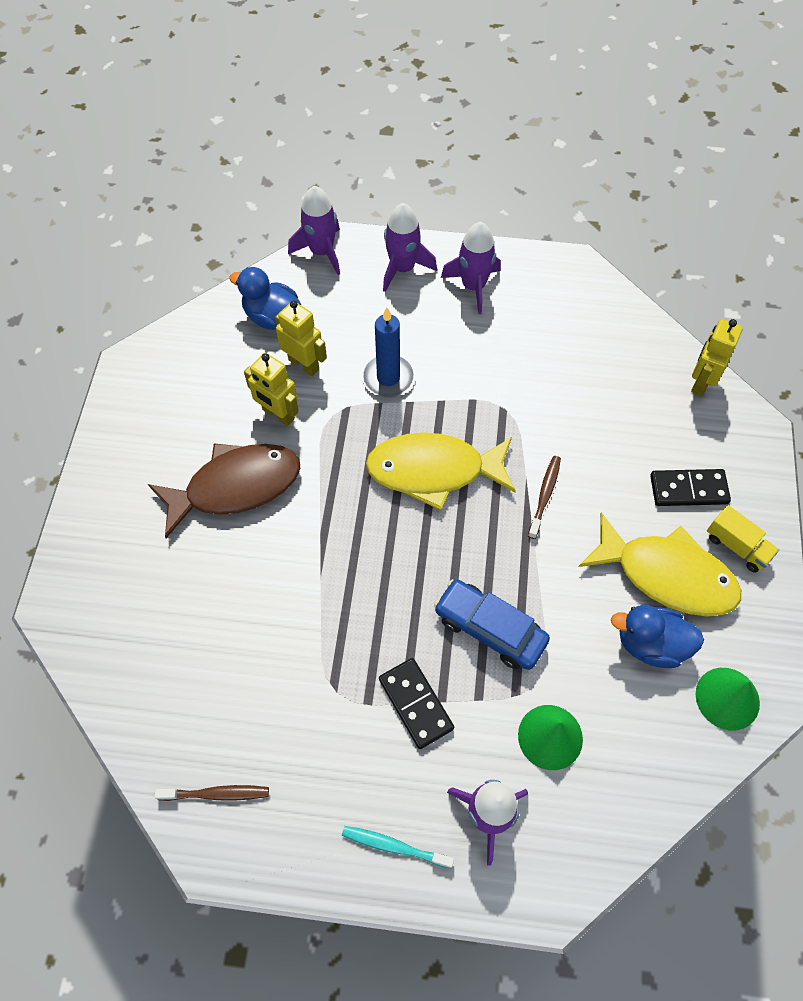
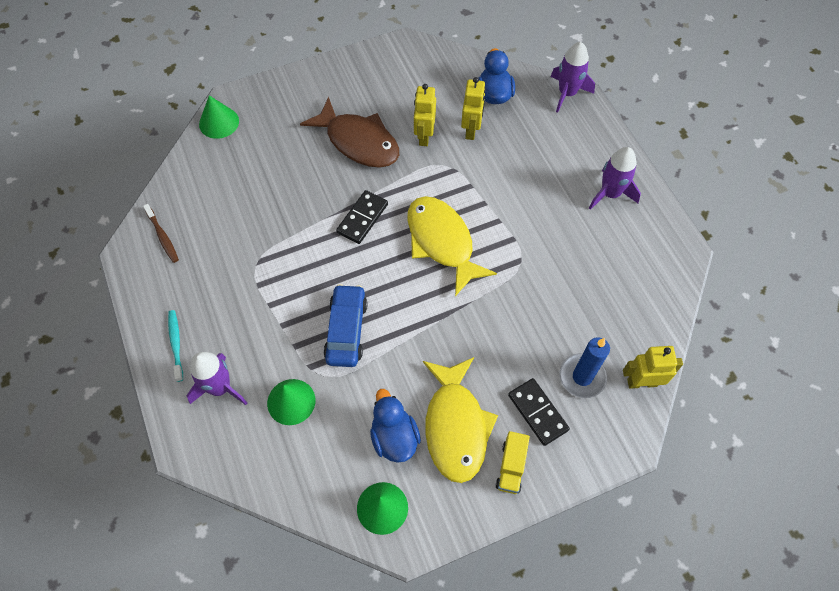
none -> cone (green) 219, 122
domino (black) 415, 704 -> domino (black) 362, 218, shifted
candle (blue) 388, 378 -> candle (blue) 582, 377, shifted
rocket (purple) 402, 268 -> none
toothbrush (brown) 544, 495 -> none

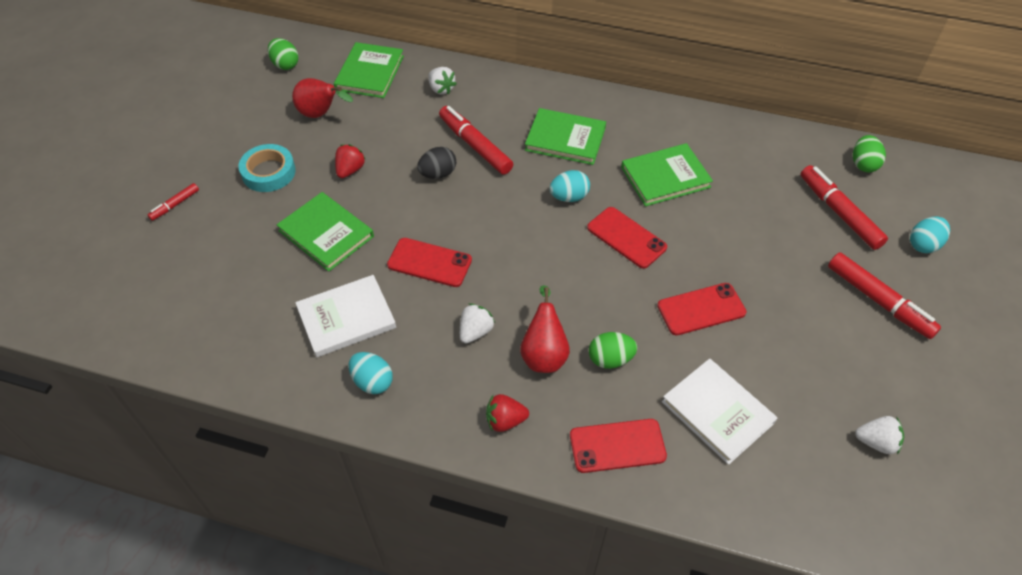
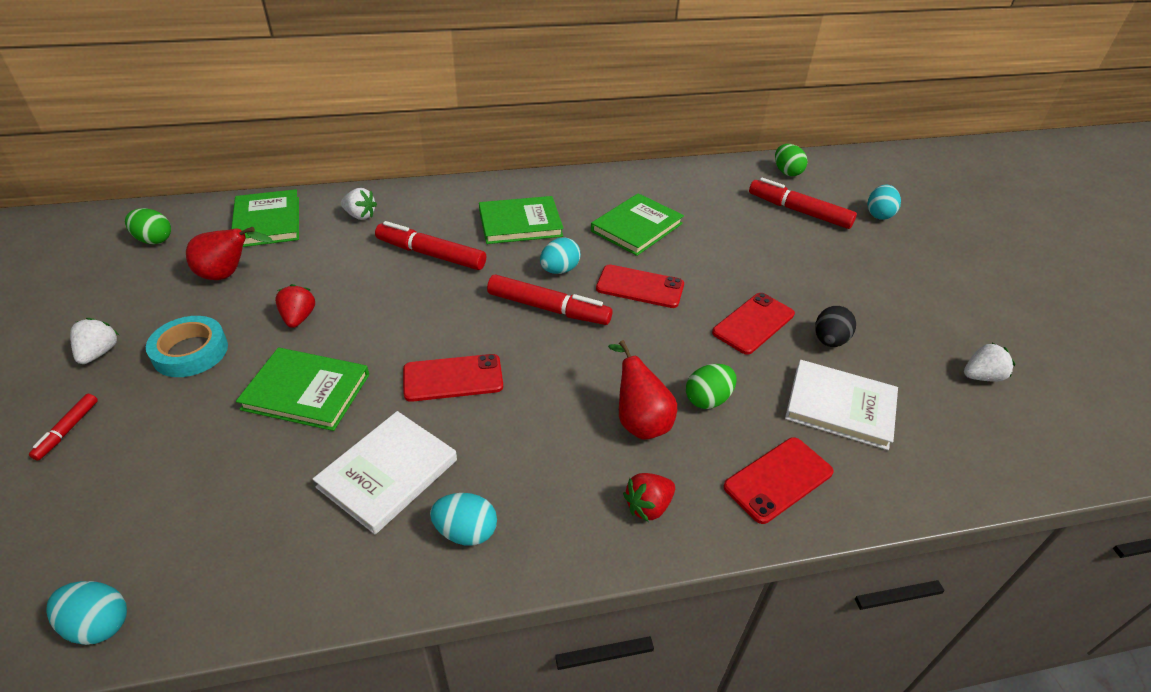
none -> egg (turquoise) 99, 624
strawberry (white) 475, 331 -> strawberry (white) 99, 353, shifted
marker (red) 878, 301 -> marker (red) 548, 309, shifted
egg (black) 438, 174 -> egg (black) 829, 340, shifted

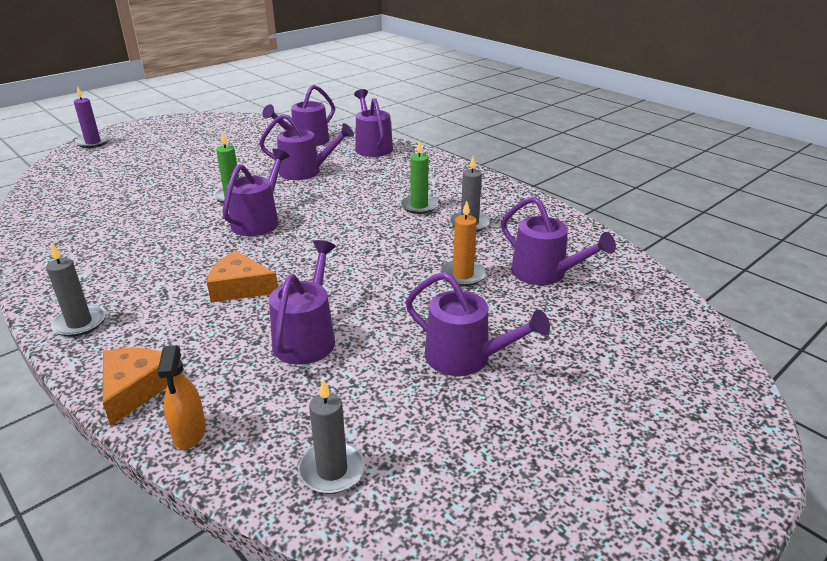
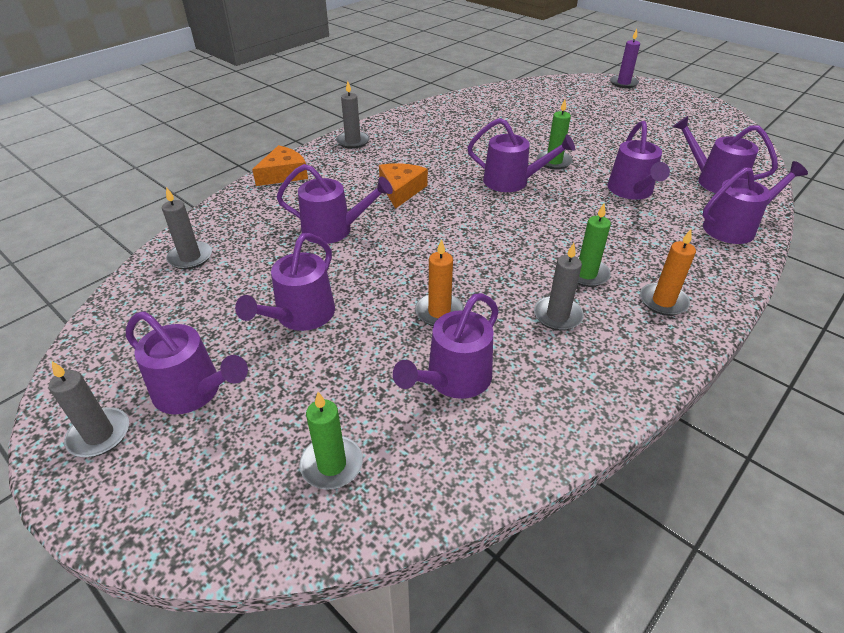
none -> candle (grey) 99, 435
none -> watering can (purple) 193, 391
cheese (orange) 136, 389 -> cheese (orange) 283, 174, 45 degrees counterclockwise
none -> candle (green) 332, 464
none -> candle (orange) 663, 301
spray bottle (orange) 189, 433 -> none

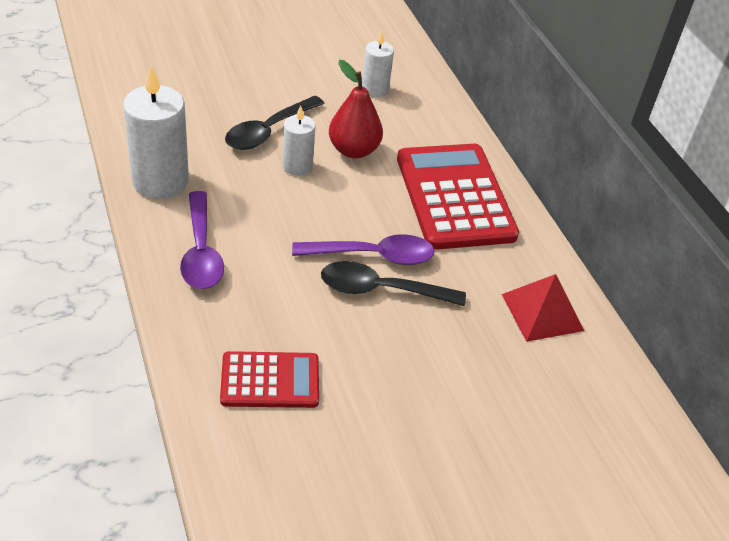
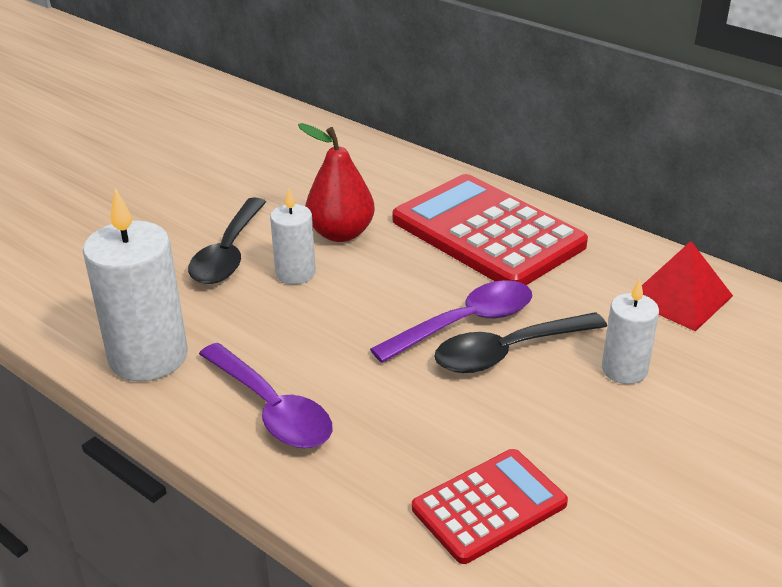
candle (white) 375, 89 -> candle (white) 624, 370, shifted

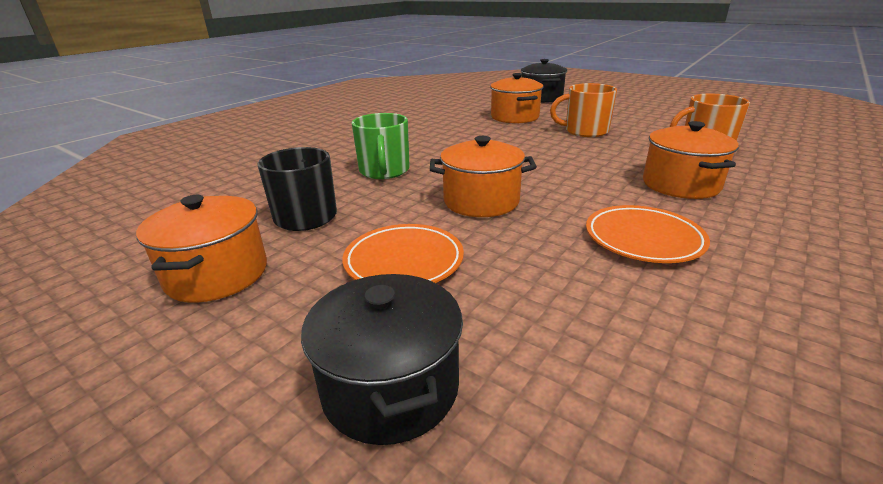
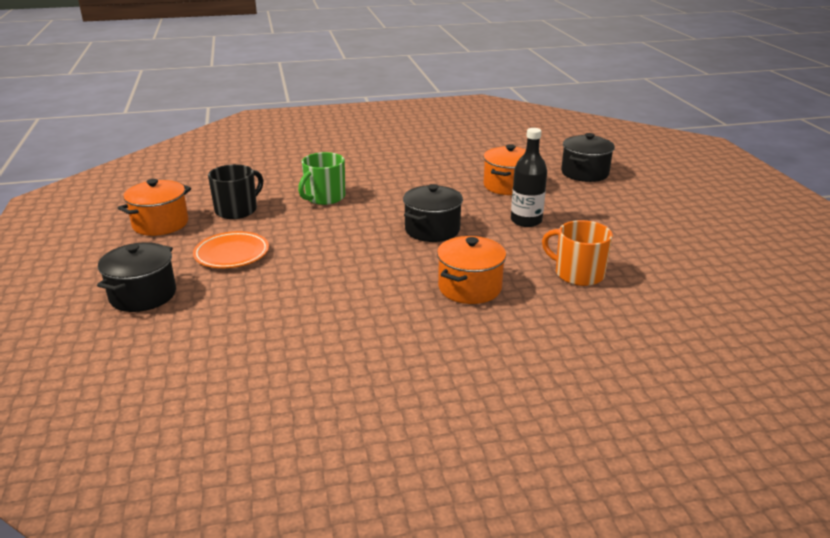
none -> pot (black) 432, 230
mug (orange) 585, 131 -> bottle (black) 526, 221
pot (orange) 481, 201 -> none
plate (orange) 643, 239 -> none

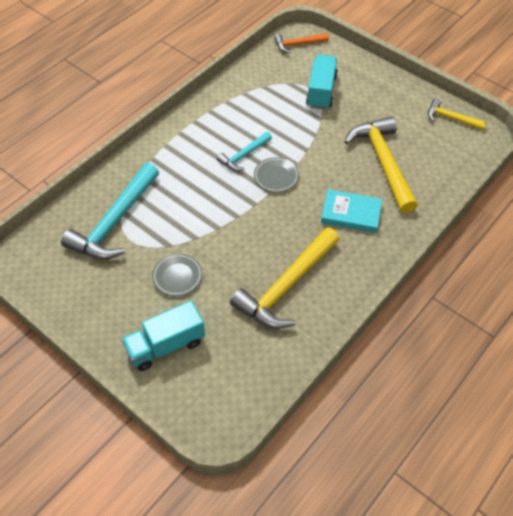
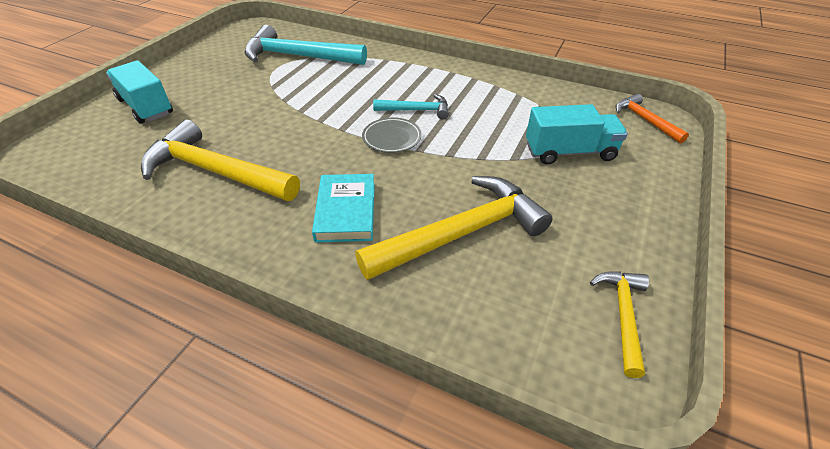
hammer (turquoise) 244, 155 -> hammer (turquoise) 416, 110, 150 degrees clockwise
plate (grey) 177, 276 -> none

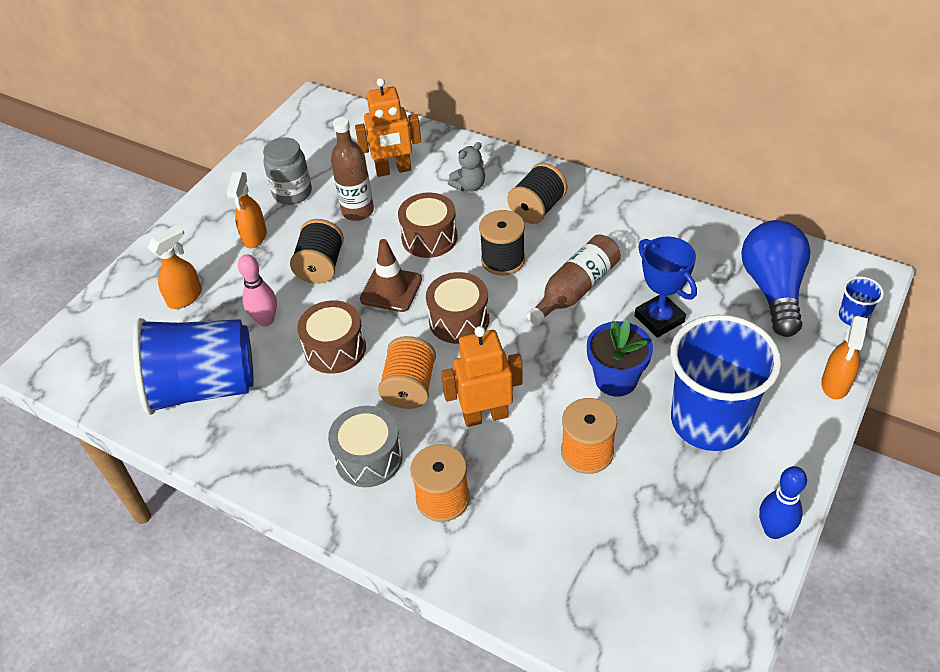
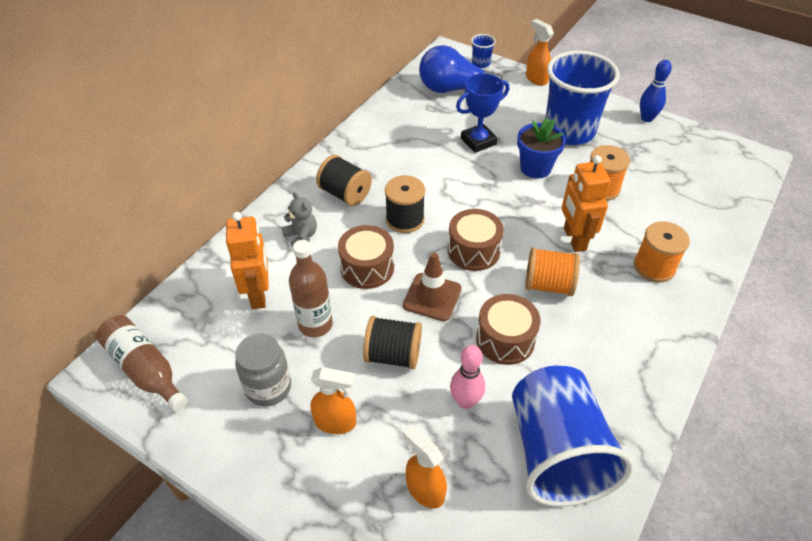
bottle (brown) 575, 289 -> bottle (brown) 145, 369, shifted
spray bottle (orange) 835, 384 -> spray bottle (orange) 536, 79, 150 degrees counterclockwise
drum (grey) 368, 458 -> none

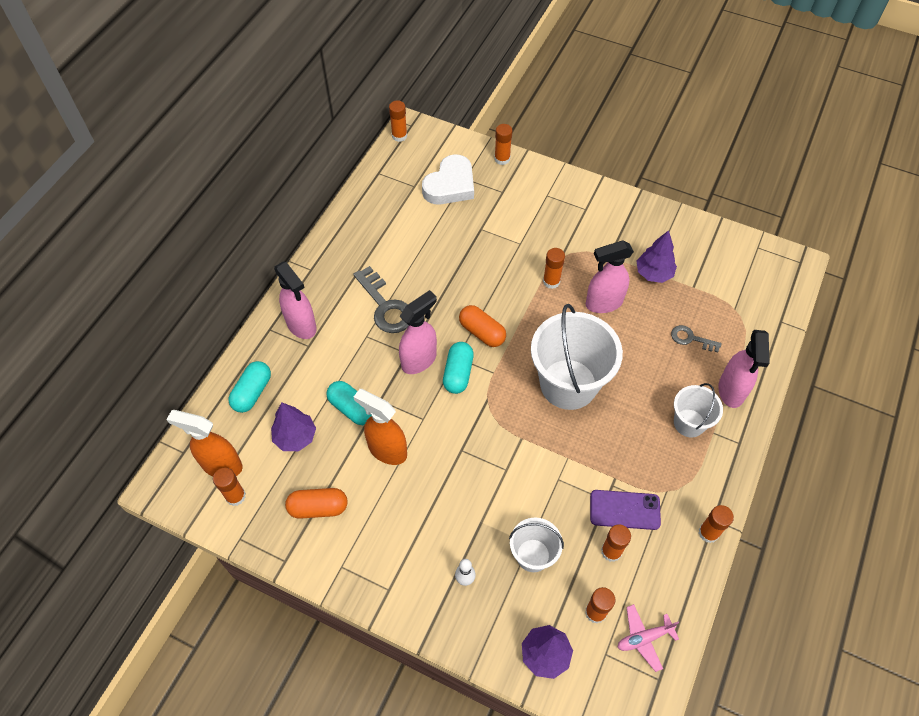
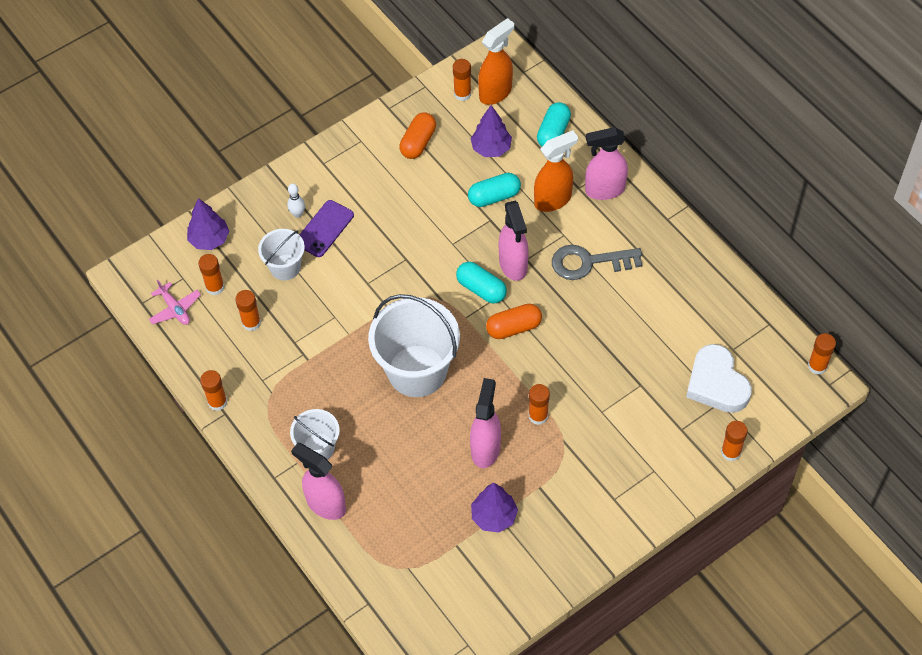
plane (pink) 644, 638 -> plane (pink) 175, 309, 135 degrees clockwise
phone (purple) 624, 510 -> phone (purple) 324, 229, shifted
spray bottle (orange) 387, 450 -> spray bottle (orange) 553, 200, shifted
capsule (turquoise) 252, 392 -> capsule (turquoise) 553, 133, 60 degrees clockwise
key (grey) 691, 339 -> none

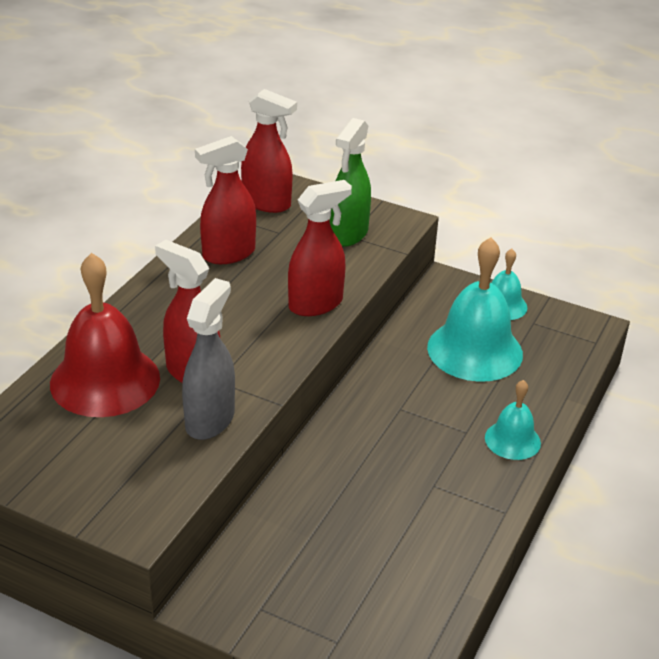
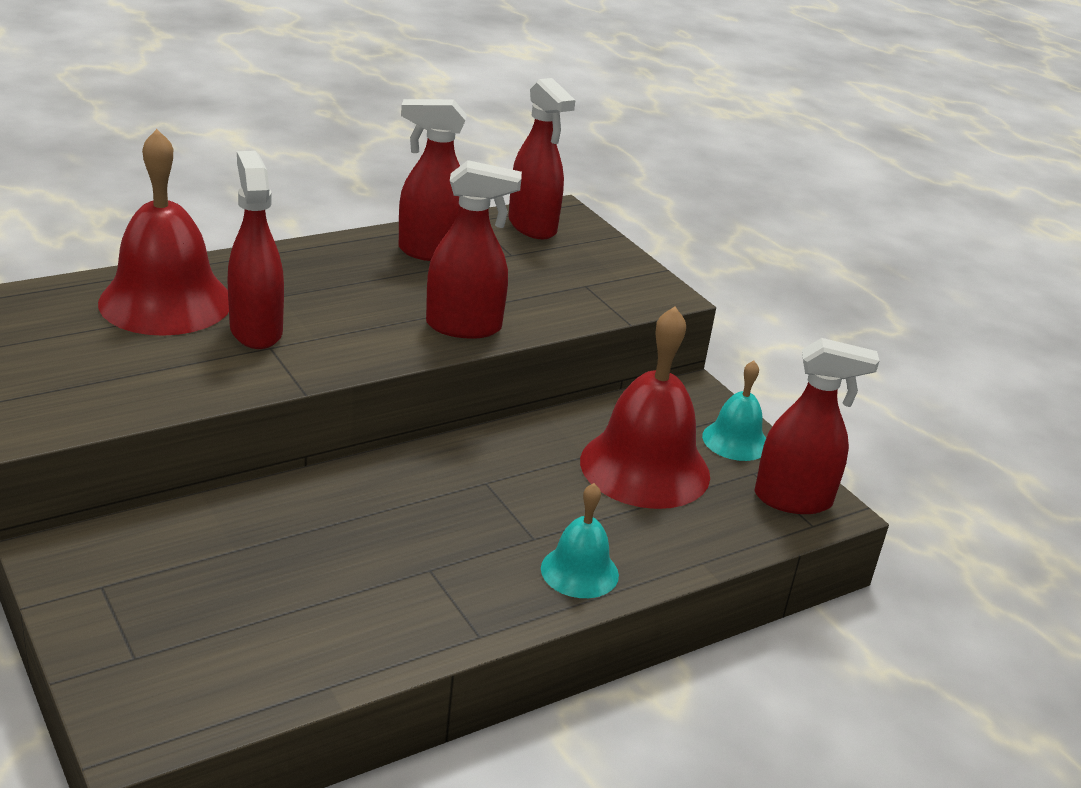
bell (turquoise) 475, 350 -> bell (red) 645, 467
none -> spray bottle (red) 793, 500
spray bottle (grey) 210, 420 -> none
spray bottle (green) 348, 234 -> none

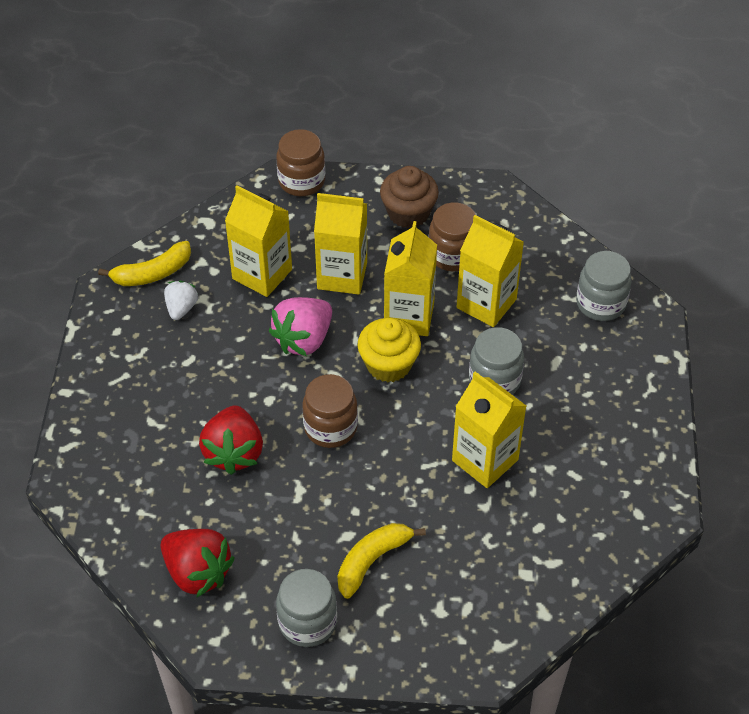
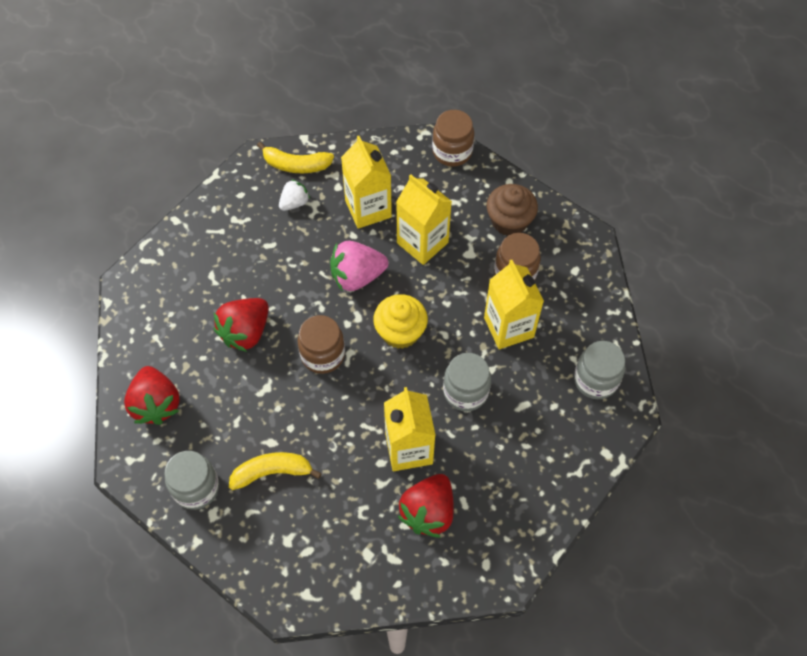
none -> strawberry (red) 428, 512
carton (yellow) 409, 316 -> none

